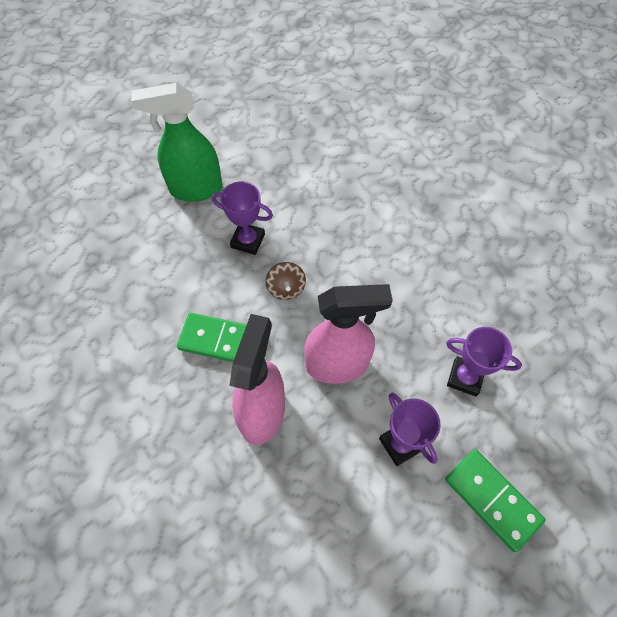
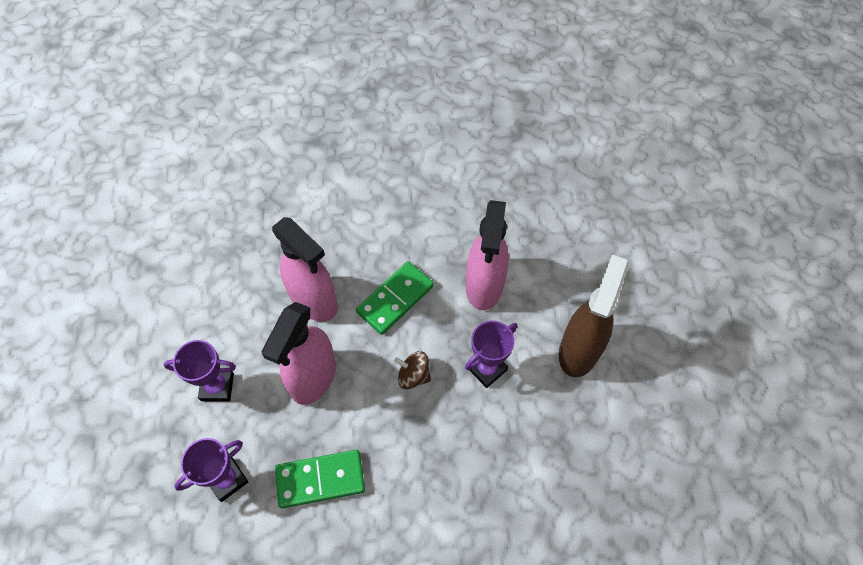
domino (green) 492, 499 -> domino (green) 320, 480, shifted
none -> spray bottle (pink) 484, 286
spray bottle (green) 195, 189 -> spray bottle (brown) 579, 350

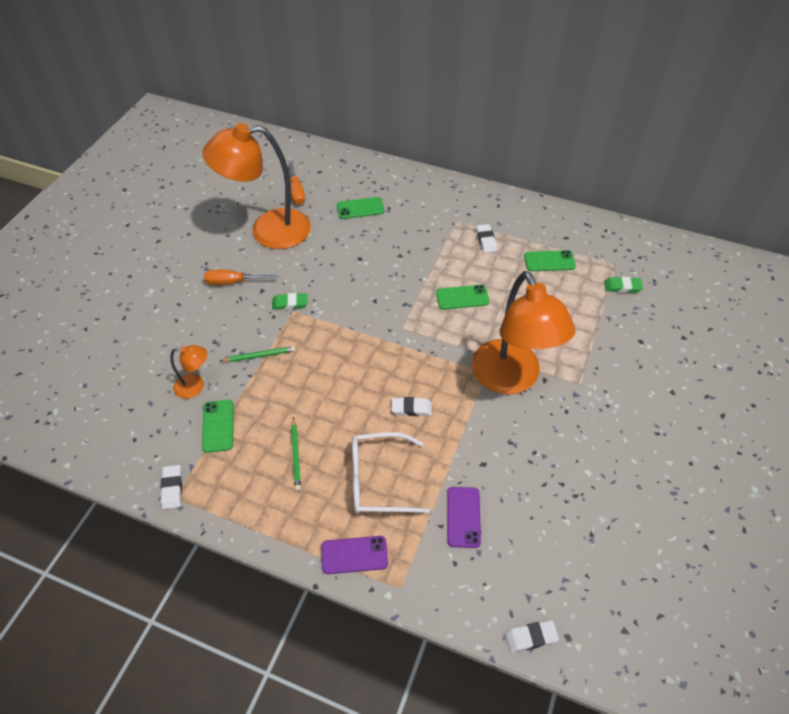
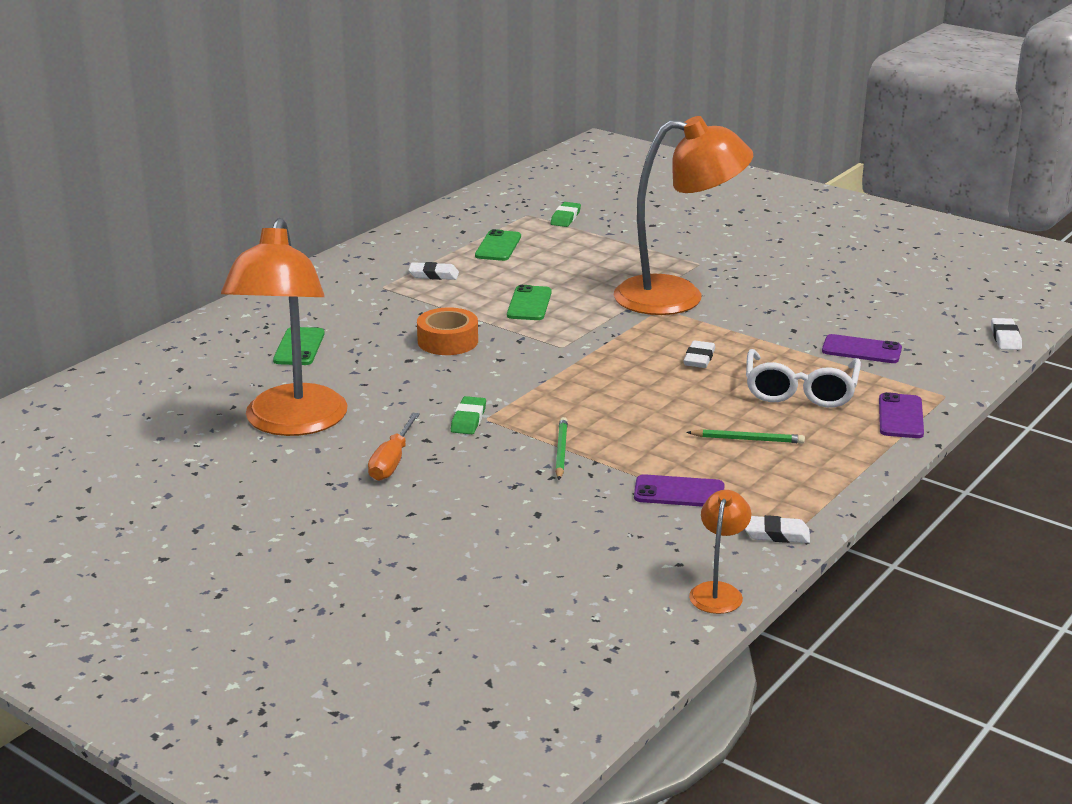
none -> tape (orange) 448, 341
phone (green) 218, 426 -> phone (purple) 679, 492
lamp (orange) 195, 386 -> lamp (orange) 718, 591, shifted
screwdriver (orange) 296, 191 -> none

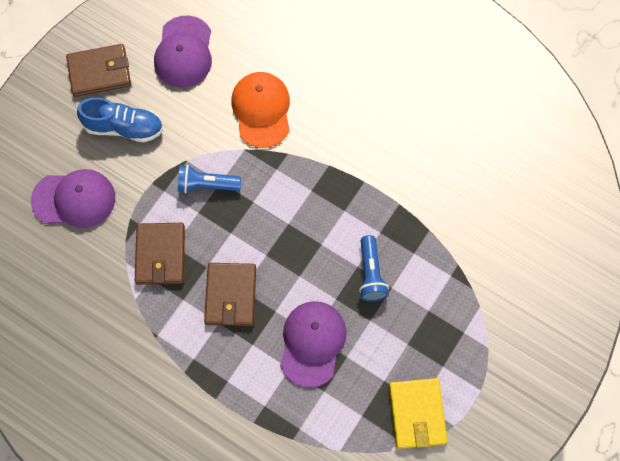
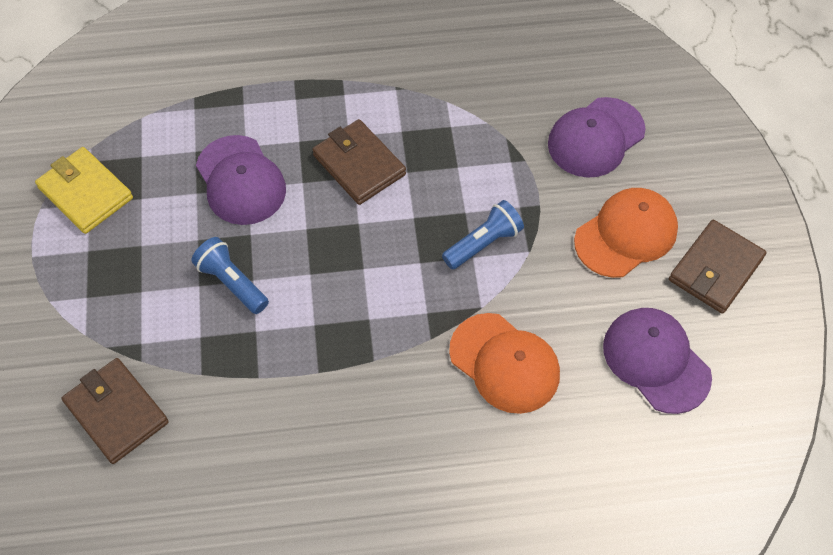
wallet (brown) 160, 255 -> wallet (brown) 116, 412, shifted
shoe (blue) 124, 127 -> cap (orange) 626, 234

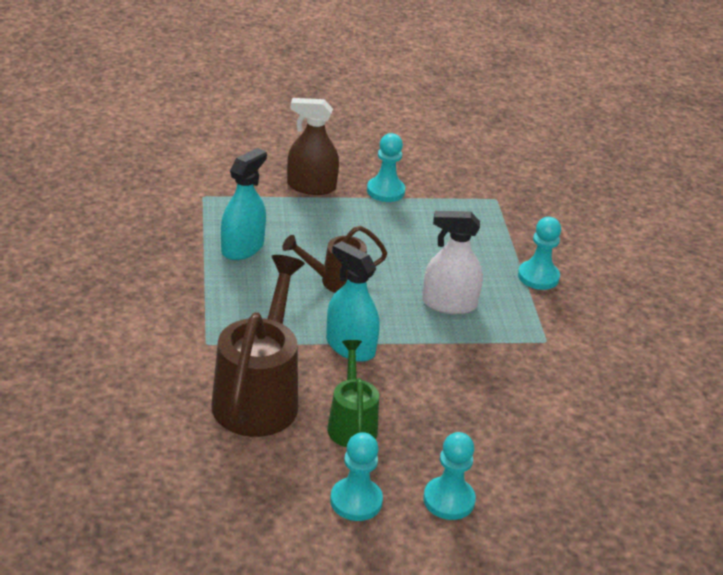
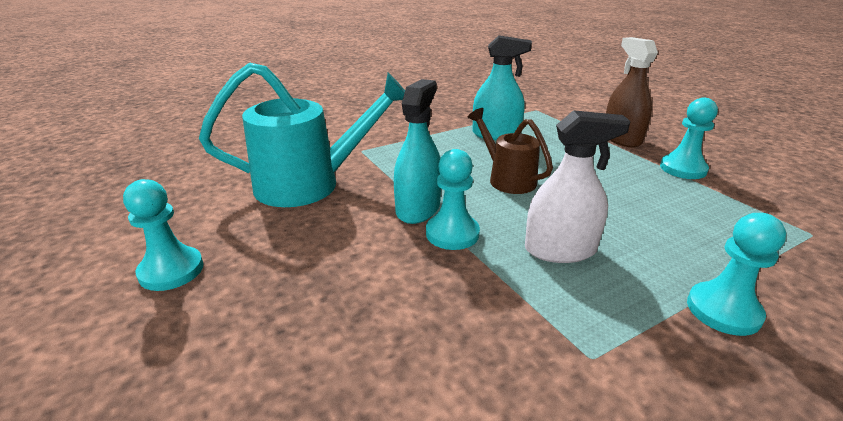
watering can (brown) 259, 396 -> watering can (turquoise) 310, 184
pawn (turquoise) 448, 500 -> pawn (turquoise) 452, 233, shifted
spray bottle (white) 449, 304 -> spray bottle (white) 560, 250, 105 degrees clockwise
watering can (green) 352, 424 -> none

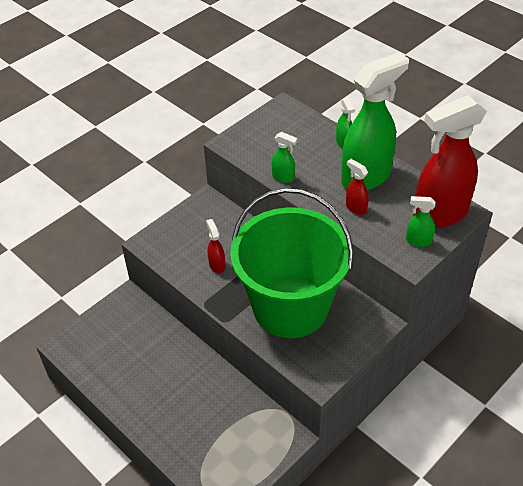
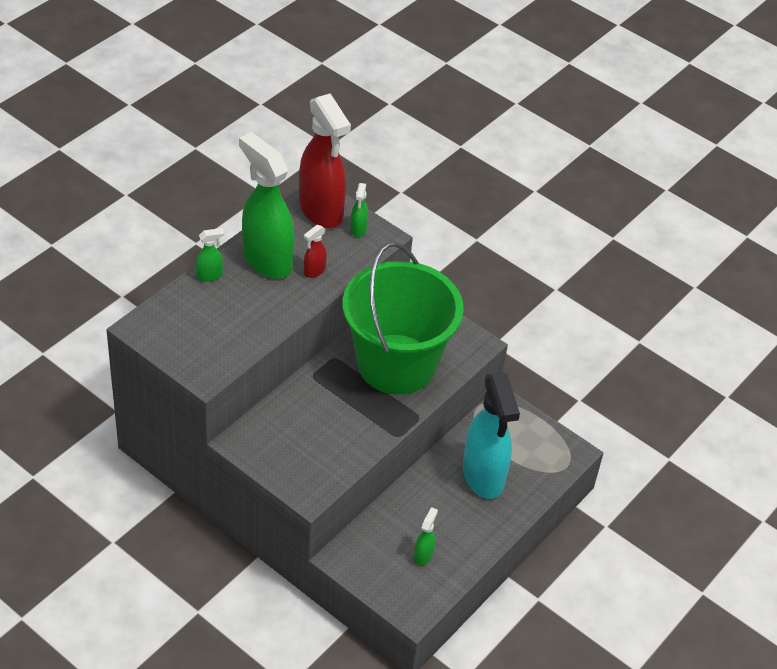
spray bottle (green) 283, 177 -> spray bottle (green) 423, 555, shifted
none -> spray bottle (turquoise) 483, 476
spray bottle (red) 217, 265 -> none

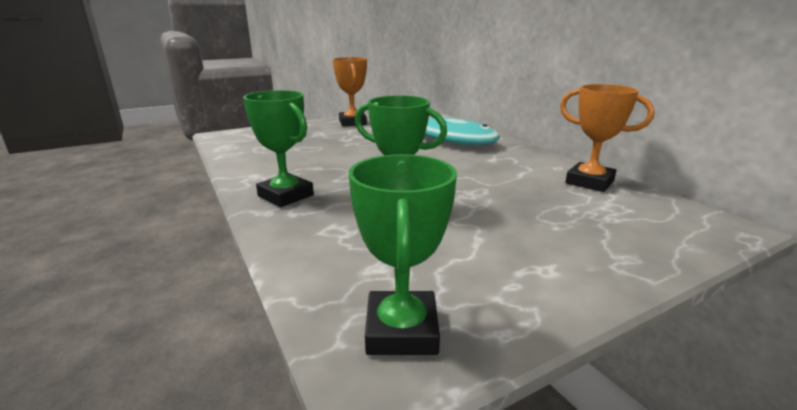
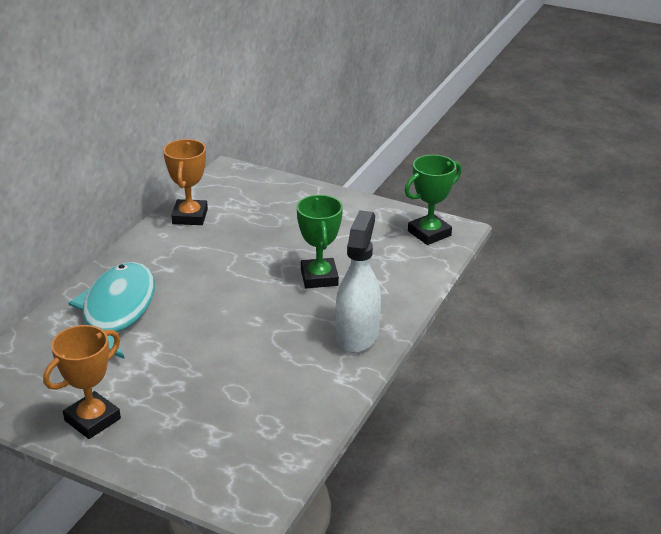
trophy (green) 285, 196 -> spray bottle (white) 357, 334

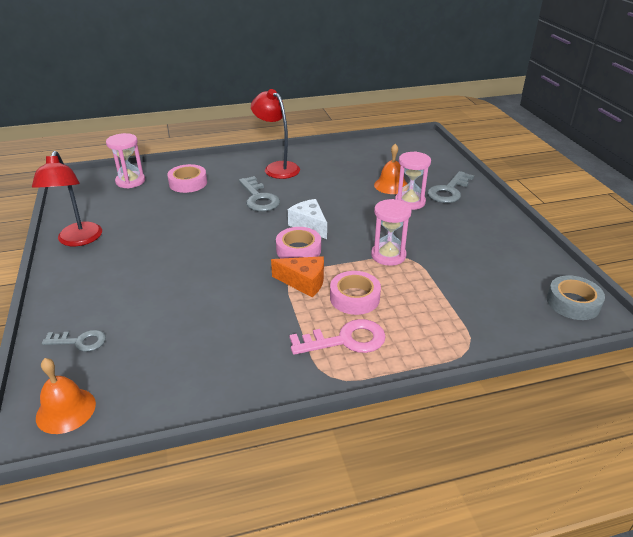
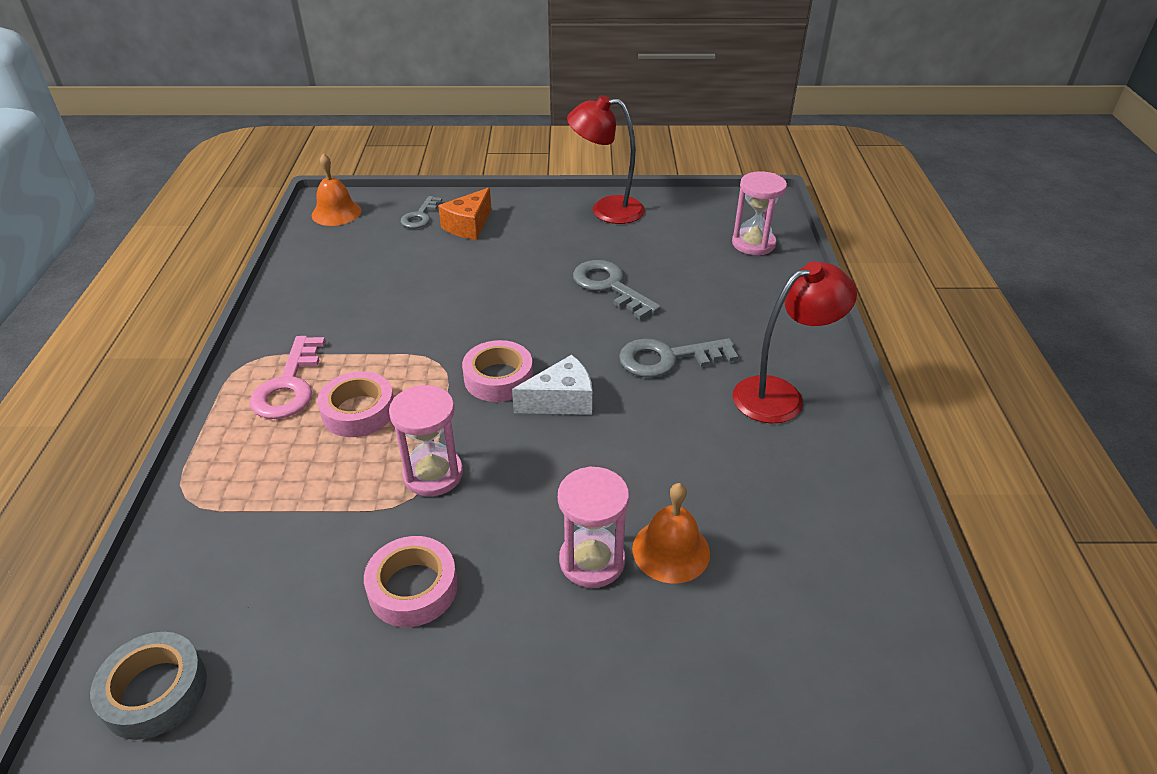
tape (pink) 188, 183 -> tape (pink) 413, 588, shifted
cheese (orange) 304, 282 -> cheese (orange) 468, 226, shifted
key (grey) 449, 191 -> key (grey) 609, 286, shifted

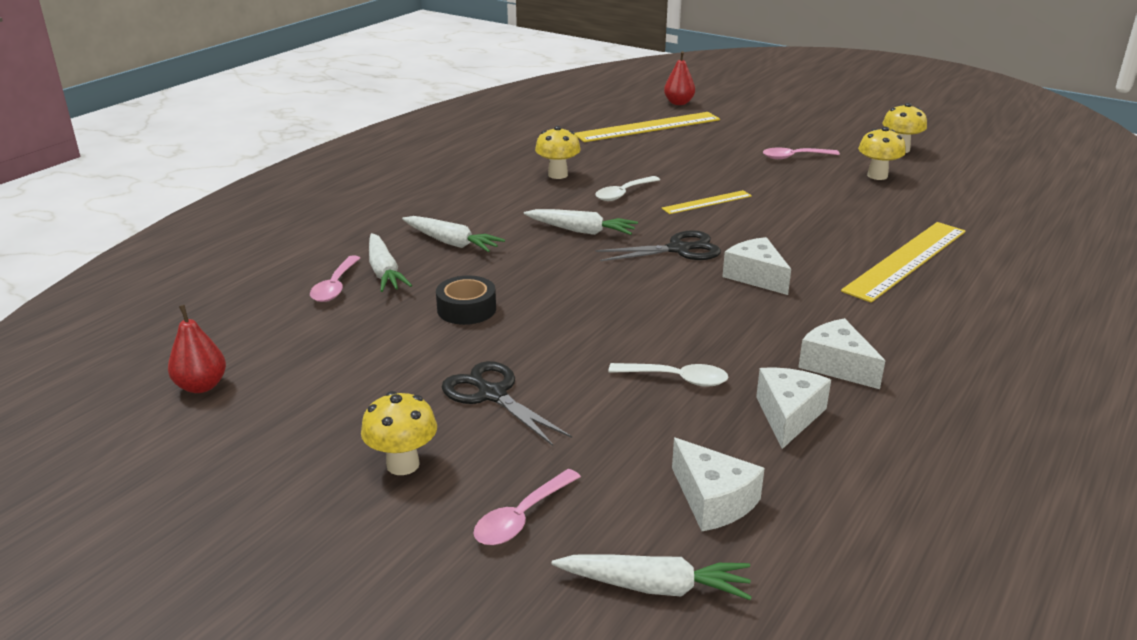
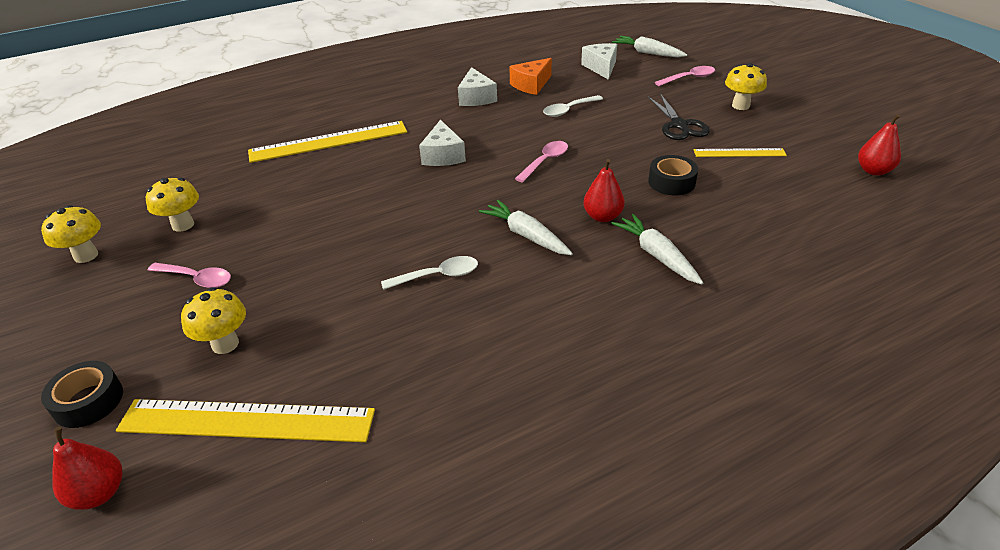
none -> tape (black) 88, 401
mushroom (yellow) 558, 175 -> mushroom (yellow) 225, 344, shifted
cheese (white) 788, 415 -> cheese (orange) 531, 85
spoon (pink) 335, 286 -> spoon (pink) 545, 161, shifted
spoon (white) 676, 379 -> spoon (white) 568, 110, 75 degrees counterclockwise
none -> pear (red) 602, 217
ruler (yellow) 707, 202 -> ruler (yellow) 739, 153, shifted
carrot (white) 384, 272 -> none
scissors (black) 678, 249 -> none

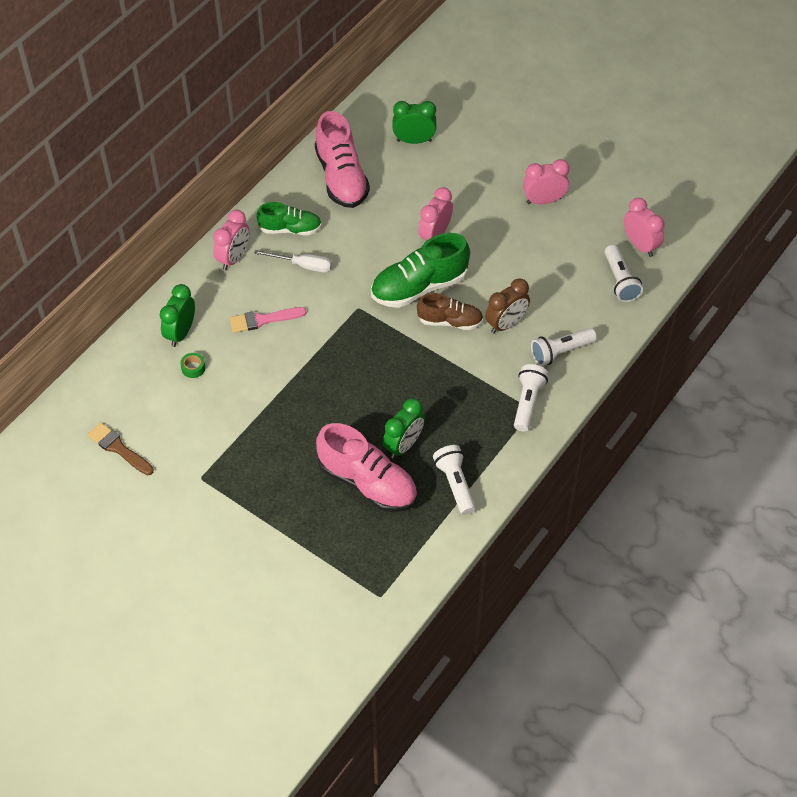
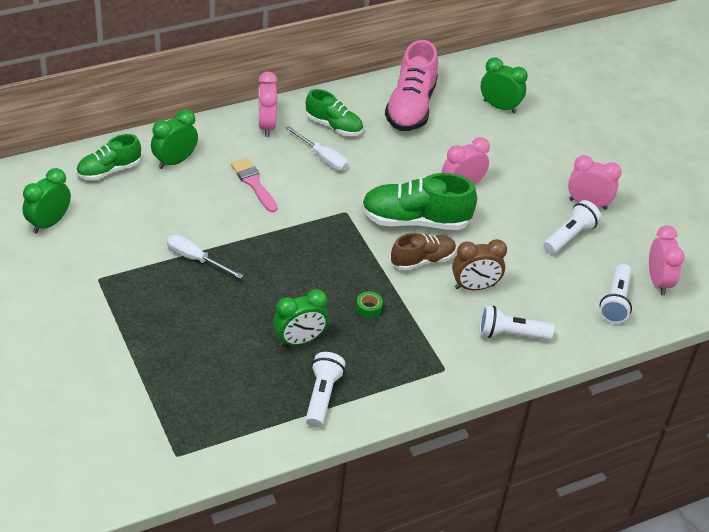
brush (brown) 118, 448 -> clock (green) 49, 223
none -> shoe (green) 109, 170
none -> screwdriver (white) 196, 259
brush (pink) 263, 320 -> brush (pink) 253, 183, 45 degrees clockwise
clock (pink) 233, 258 -> clock (pink) 266, 126, 120 degrees clockwise
tape (green) 193, 368 -> tape (green) 368, 308, shifted
shoe (brown) 450, 321 -> shoe (brown) 422, 260, 60 degrees counterclockwise
flashlight (white) 528, 402 -> flashlight (white) 569, 236, shifted
shoe (pink) 367, 482 -> none

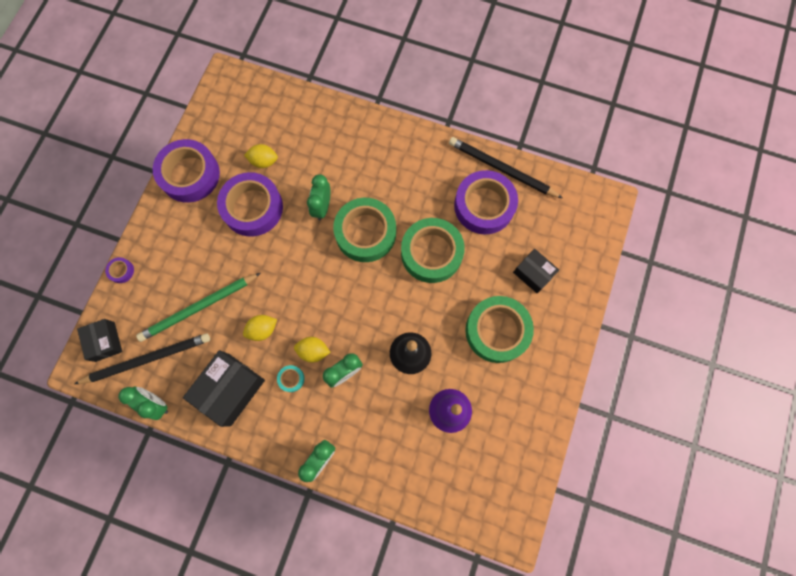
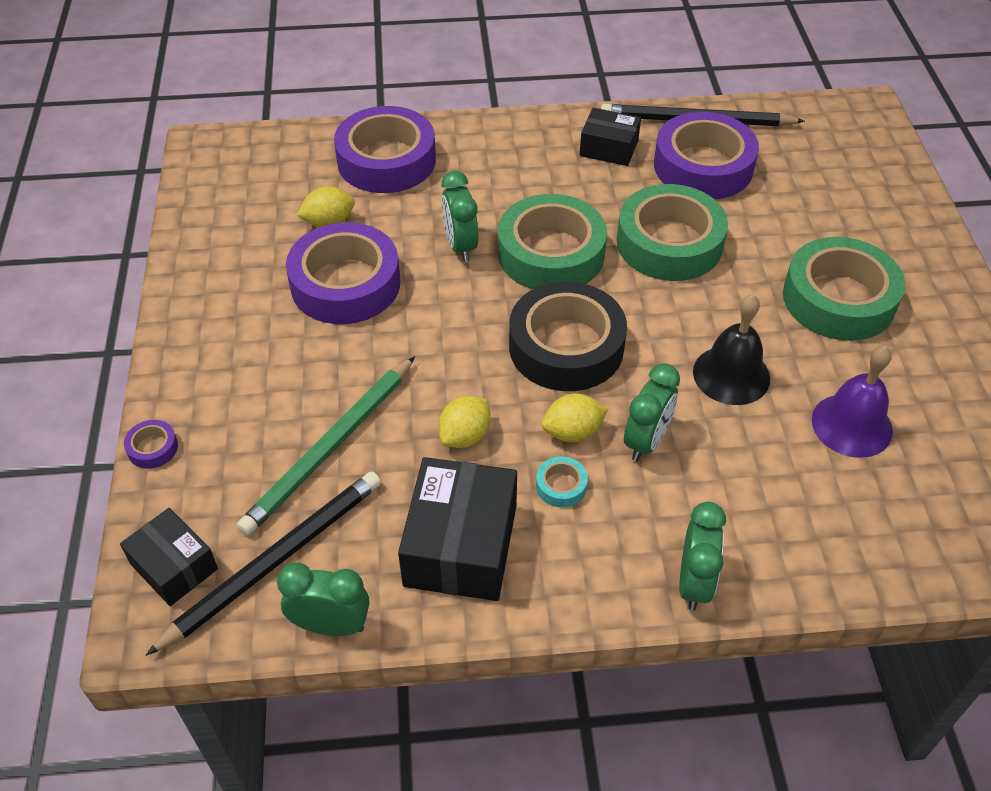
tape (purple) 190, 174 -> tape (purple) 386, 160, shifted
none -> tape (black) 566, 346
box (black) 533, 273 -> box (black) 609, 148, shifted

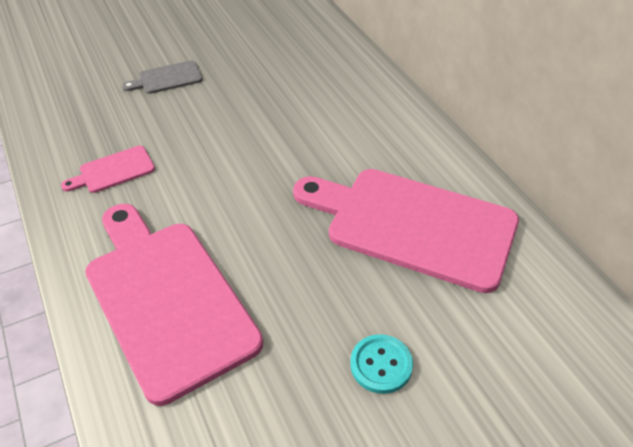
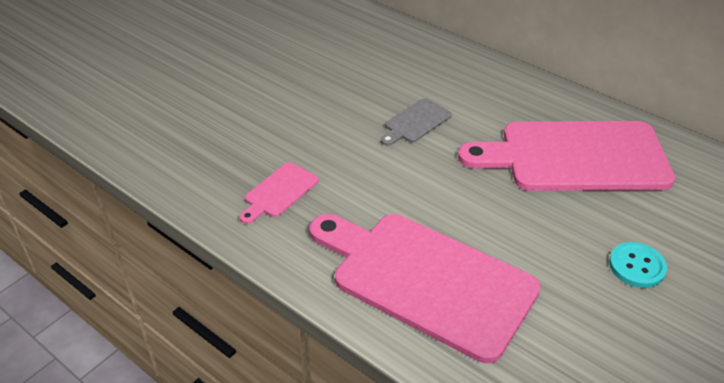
cutting board (grey) 167, 78 -> cutting board (grey) 416, 122, shifted

